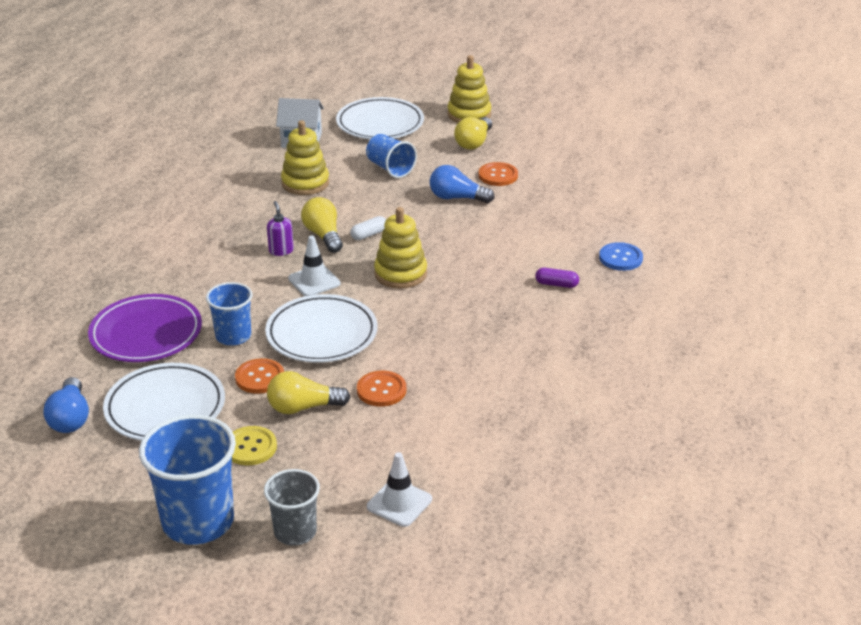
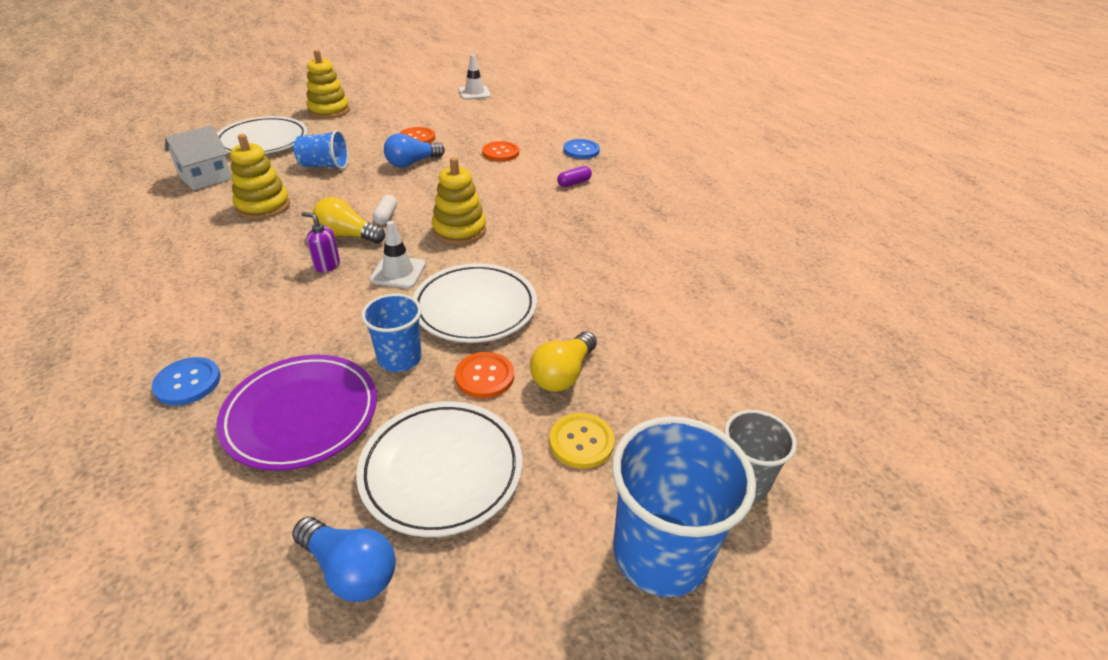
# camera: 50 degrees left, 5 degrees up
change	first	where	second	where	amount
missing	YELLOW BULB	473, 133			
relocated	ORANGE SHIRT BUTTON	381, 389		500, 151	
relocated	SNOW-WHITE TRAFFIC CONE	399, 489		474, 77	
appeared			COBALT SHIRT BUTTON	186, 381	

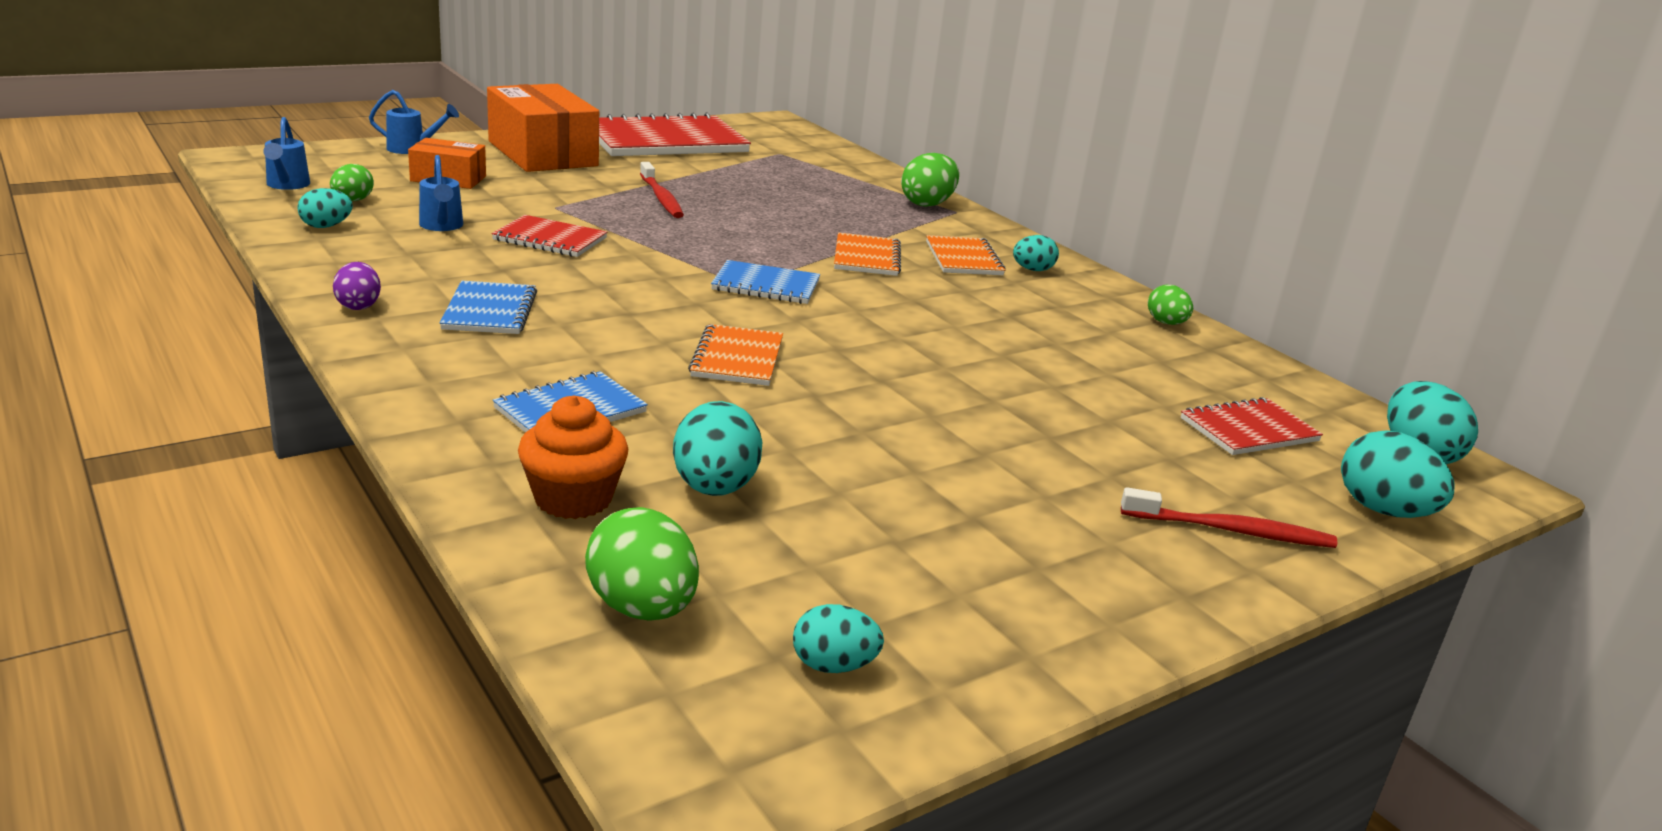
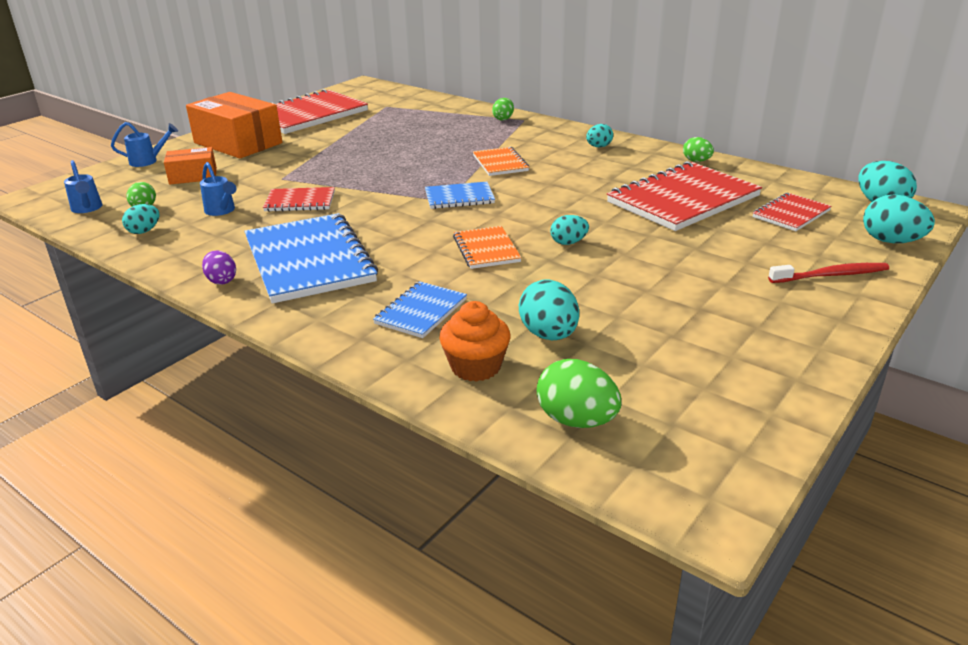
# camera: 15 degrees left, 5 degrees up
change	first	where	second	where	amount
size	LEAF-GREEN TOY EGG	930, 180		503, 109	x0.62
missing	SCARLET DENTAL BRUSH	662, 190			
missing	ORANGE EXERCISE BOOK	966, 255			
size	COBALT EXERCISE BOOK	488, 307		311, 258	x1.95
relocated	TURQUOISE TOY EGG	838, 638		569, 230	
appeared			SCARLET EXERCISE BOOK	684, 196	

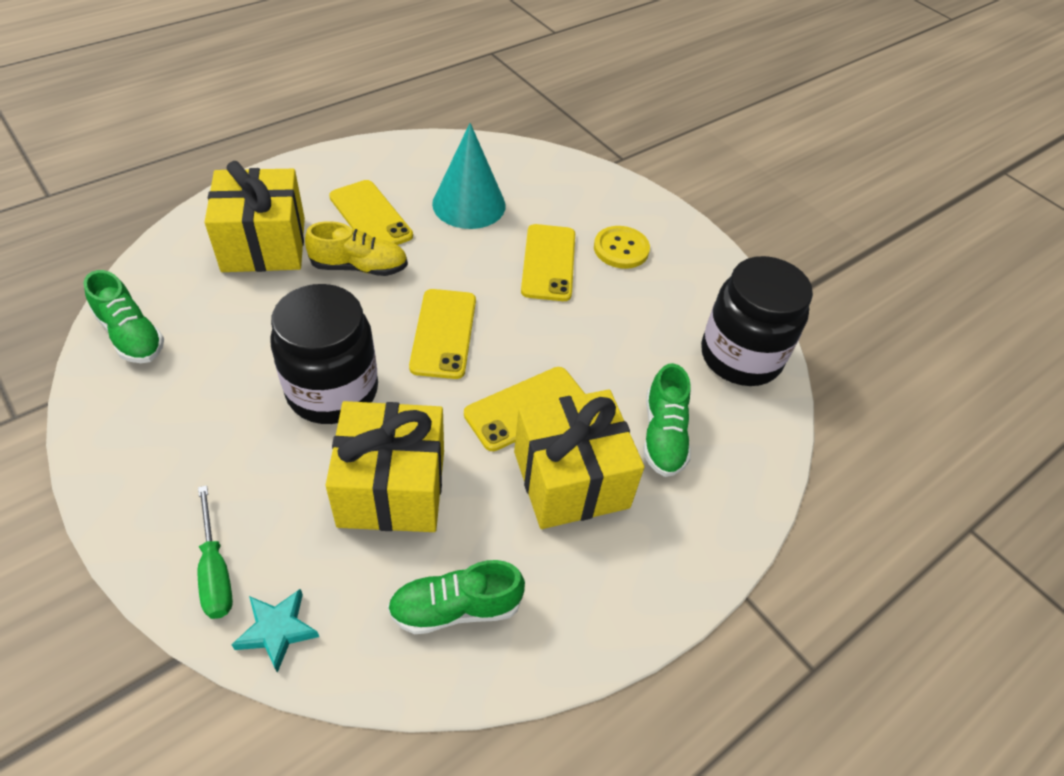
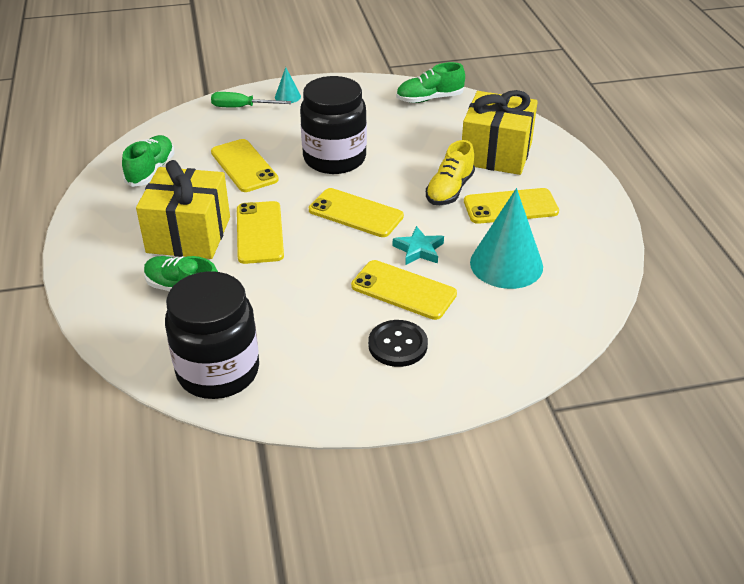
# camera: 120 degrees right, 10 degrees down
change	first	where	second	where	amount
colour	YELLOW SHIRT BUTTON	622, 247	EBONY SHIRT BUTTON	398, 343	
exchanged	YELLOW WRAPPED GIFT	385, 466	YELLOW SMARTPHONE	245, 165	
relocated	TURQUOISE STAR SHAPE	275, 631		418, 245	
appeared			TURQUOISE SOLID CONE	288, 85	

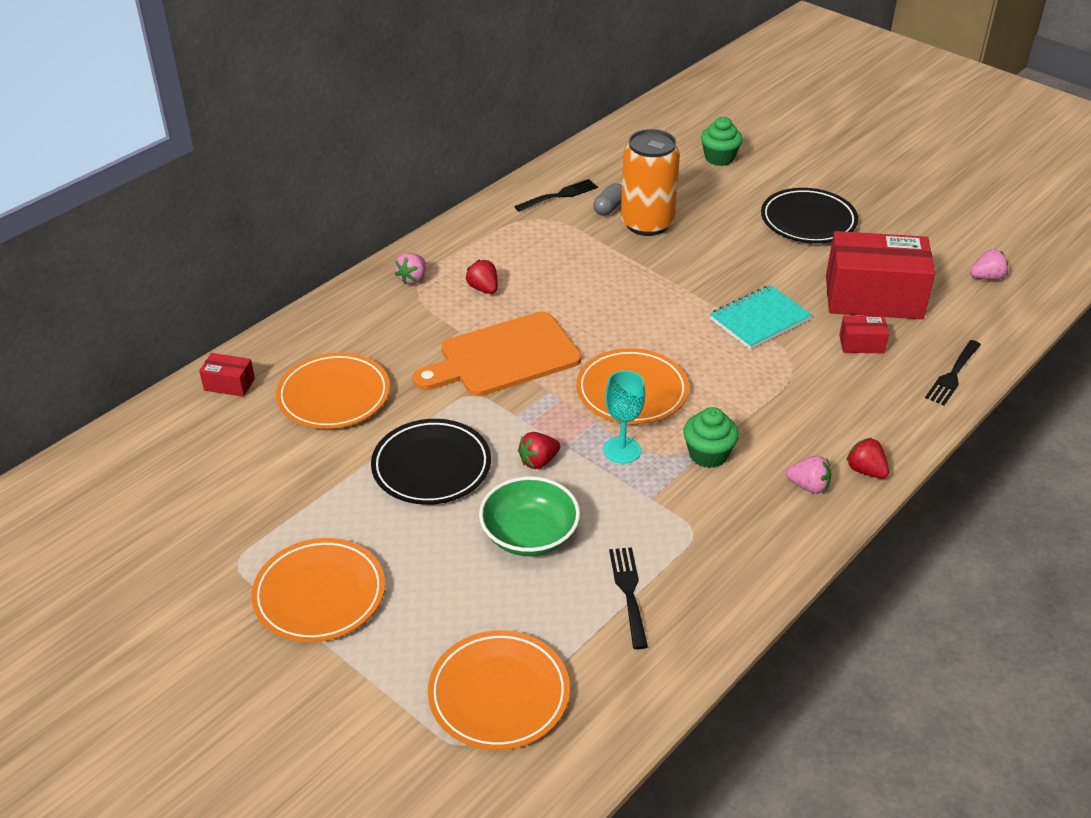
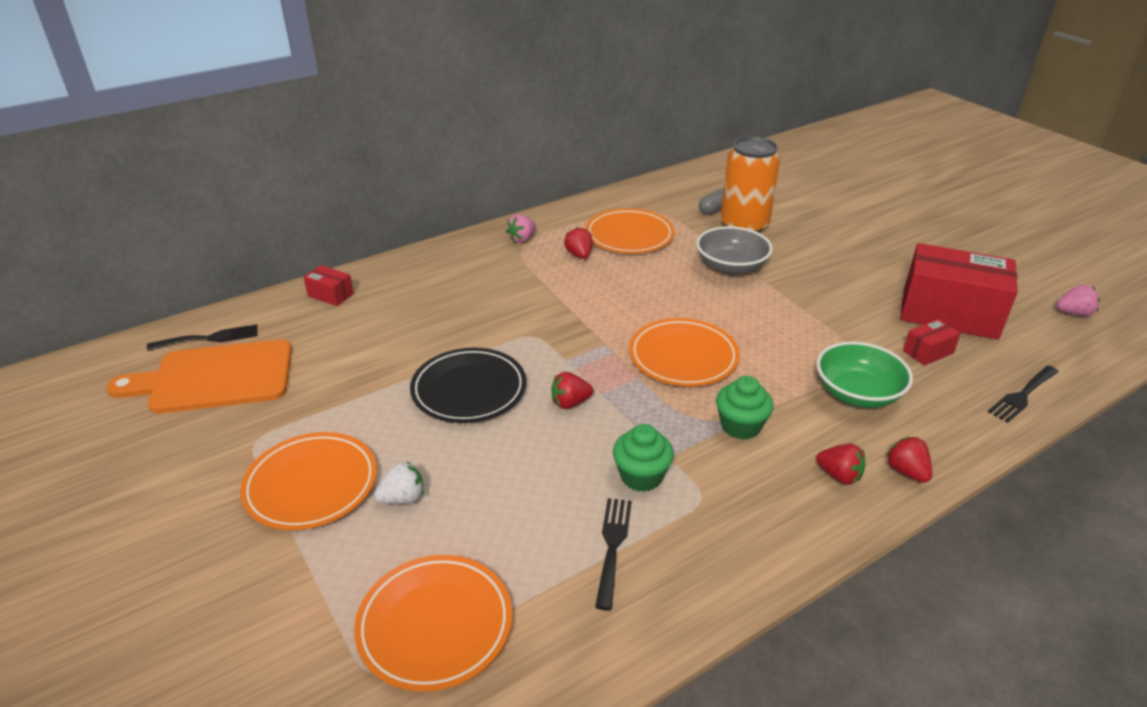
# camera: 15 degrees right, 5 degrees down
change	first	where	second	where	amount
relocated	LEAF-GREEN MUFFIN	722, 141		643, 458	
relocated	EBONY DINNER FORK	556, 195		202, 337	
missing	EBONY FLAT DISH	809, 215			
missing	TURQUOISE EXERCISE BOOK	761, 317			
relocated	ORANGE CUTTING BOARD	496, 353		199, 376	
spun	SCARLET BOX	864, 334		932, 342	45 degrees counterclockwise
relocated	ORANGE FLAT DISH	333, 390		630, 231	
missing	TURQUOISE WINE GLASS	624, 417			
colour	ROSE-PINK TOY STRAWBERRY	808, 474	SCARLET TOY STRAWBERRY	840, 464	
relocated	LEAF-GREEN BOWL	529, 516		864, 374	
appeared			GRAY BOWL	734, 250	
appeared			SNOW-WHITE TOY STRAWBERRY	399, 483	

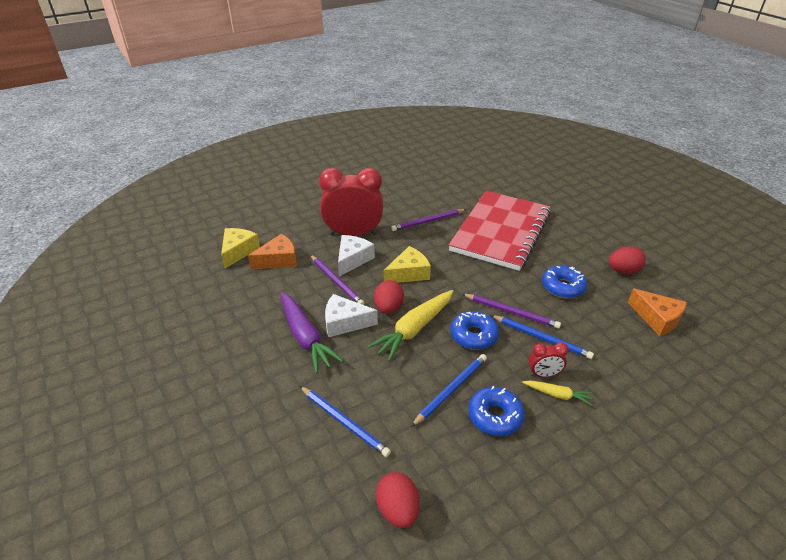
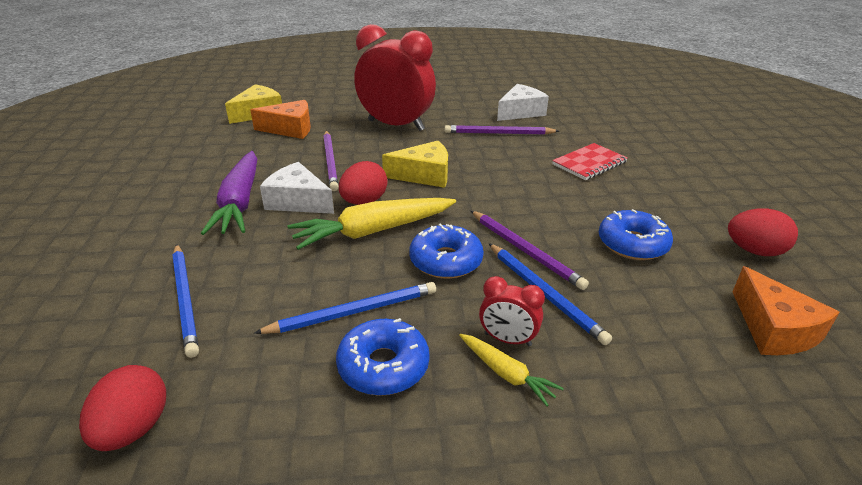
# camera: 25 degrees right, 5 degrees down
change	first	where	second	where	amount
size	SCARLET EXERCISE BOOK	500, 231		590, 161	x0.41
relocated	SNOW-WHITE CHEESE	356, 256		523, 102	

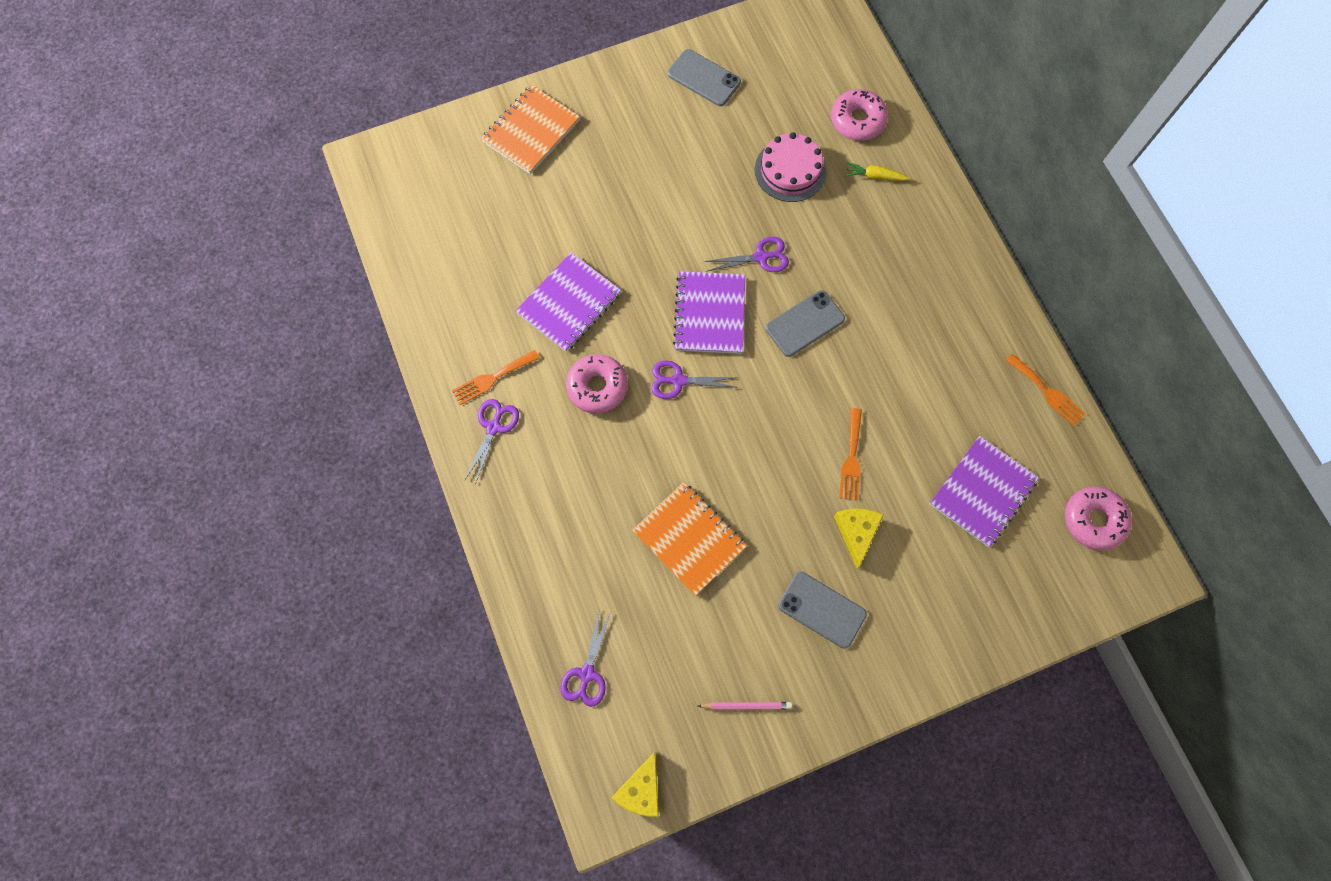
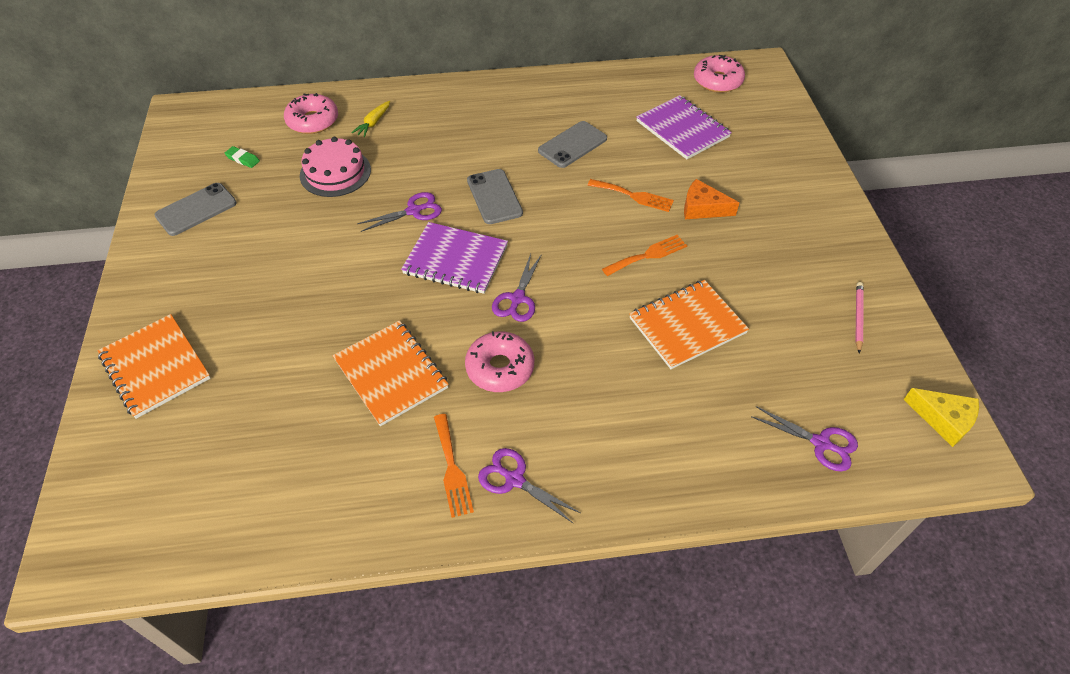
# camera: 75 degrees left, 20 degrees down
change	first	where	second	where	amount
spun	ROYAL PURPLE SHEARS	746, 254		399, 212	60 degrees clockwise
colour	ROYAL PURPLE EXERCISE BOOK	568, 302	ORANGE EXERCISE BOOK	391, 373	
relocated	ORANGE DINNER FORK	1045, 389		644, 255	
colour	YELLOW CHEESE	858, 538	ORANGE CHEESE	711, 199	
relocated	GRAY SMARTPHONE	822, 610		572, 144	
appeared			LEAF-GREEN GUM ERASER	242, 157	

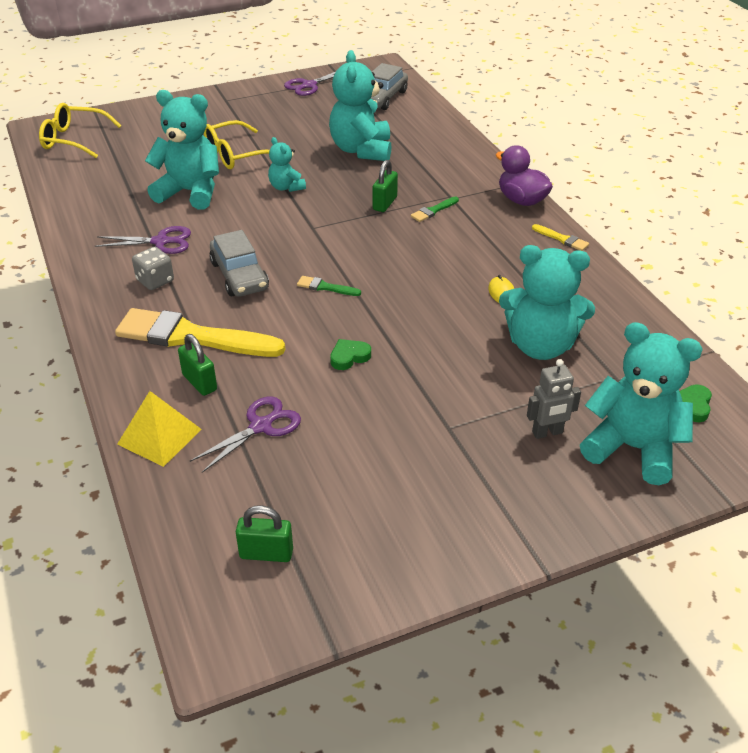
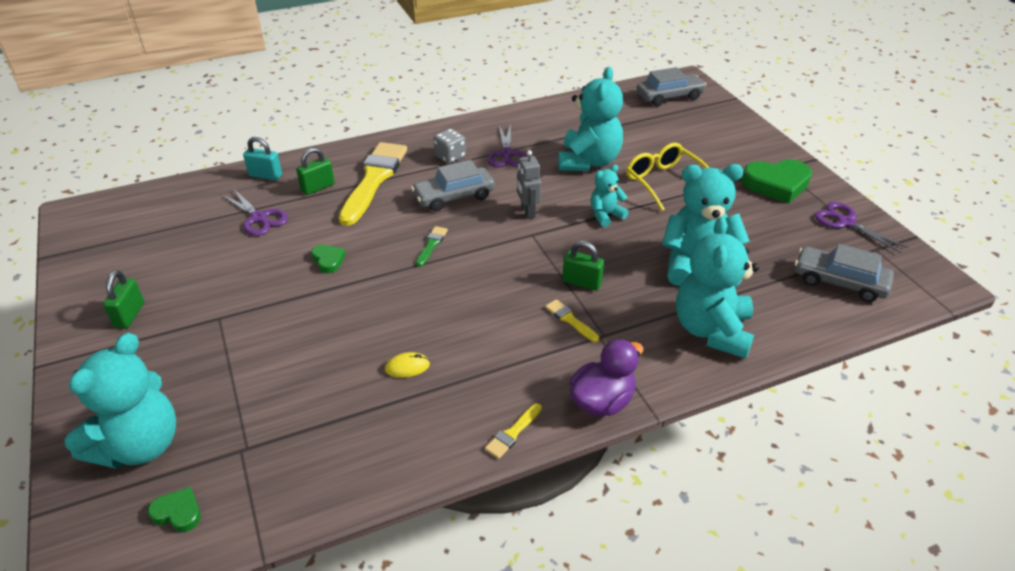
# camera: 90 degrees right, 0 degrees up
change	first	where	second	where	amount
exchanged	YELLOW SPECTACLES	80, 130	GRAY TOY CAR	671, 86	
colour	LEAF-GREEN BRUSH	435, 209	YELLOW BRUSH	572, 320	
relocated	TURQUOISE TEDDY BEAR	547, 302		717, 288	
relocated	GRAY ROBOT FIGURE	554, 399		529, 184	
exchanged	YELLOW PYRAMID SHAPE	159, 429	TURQUOISE SMALL LOCK	262, 158	
relocated	LEAF-GREEN SMALL LOCK	264, 533		123, 299	
appeared			LEAF-GREEN HEART SHAPE	777, 181	

